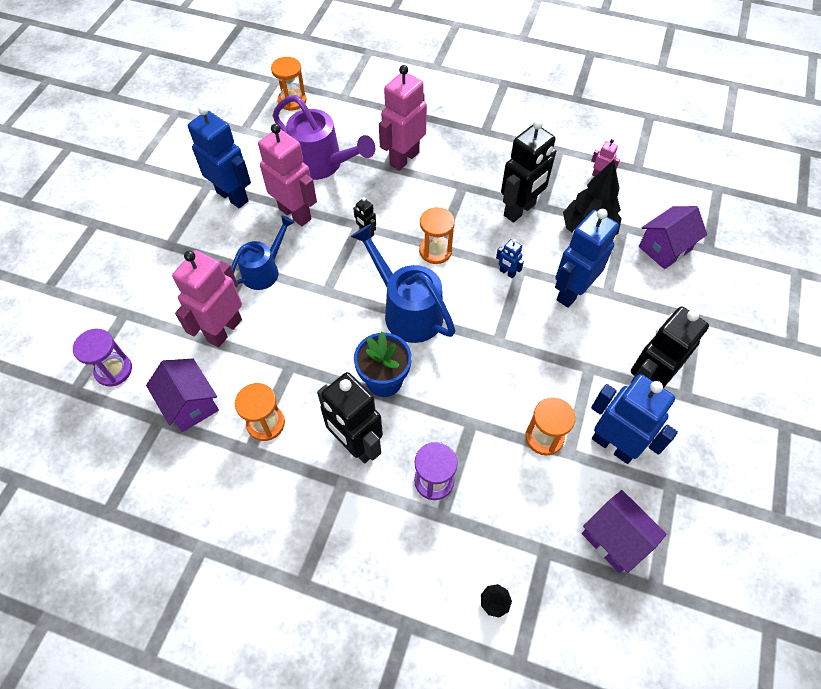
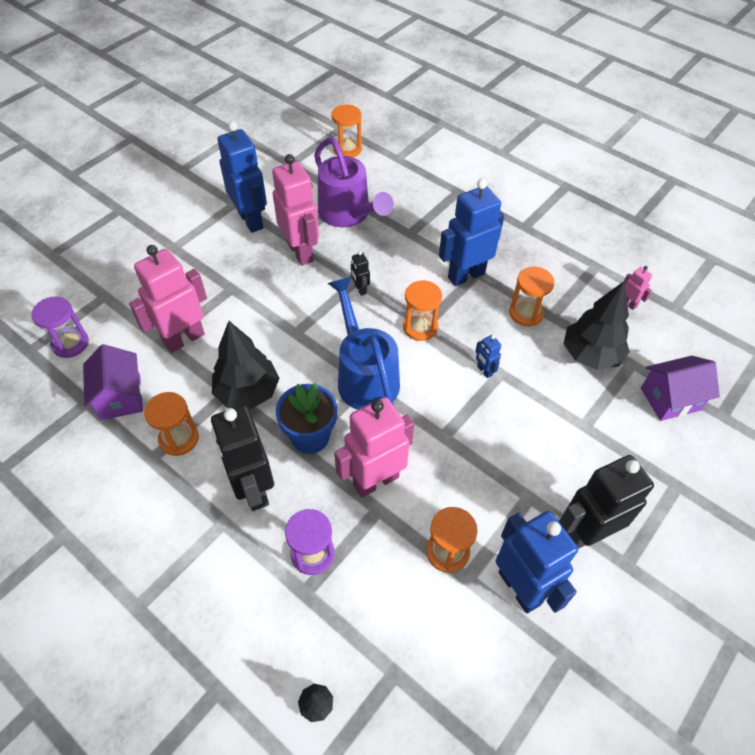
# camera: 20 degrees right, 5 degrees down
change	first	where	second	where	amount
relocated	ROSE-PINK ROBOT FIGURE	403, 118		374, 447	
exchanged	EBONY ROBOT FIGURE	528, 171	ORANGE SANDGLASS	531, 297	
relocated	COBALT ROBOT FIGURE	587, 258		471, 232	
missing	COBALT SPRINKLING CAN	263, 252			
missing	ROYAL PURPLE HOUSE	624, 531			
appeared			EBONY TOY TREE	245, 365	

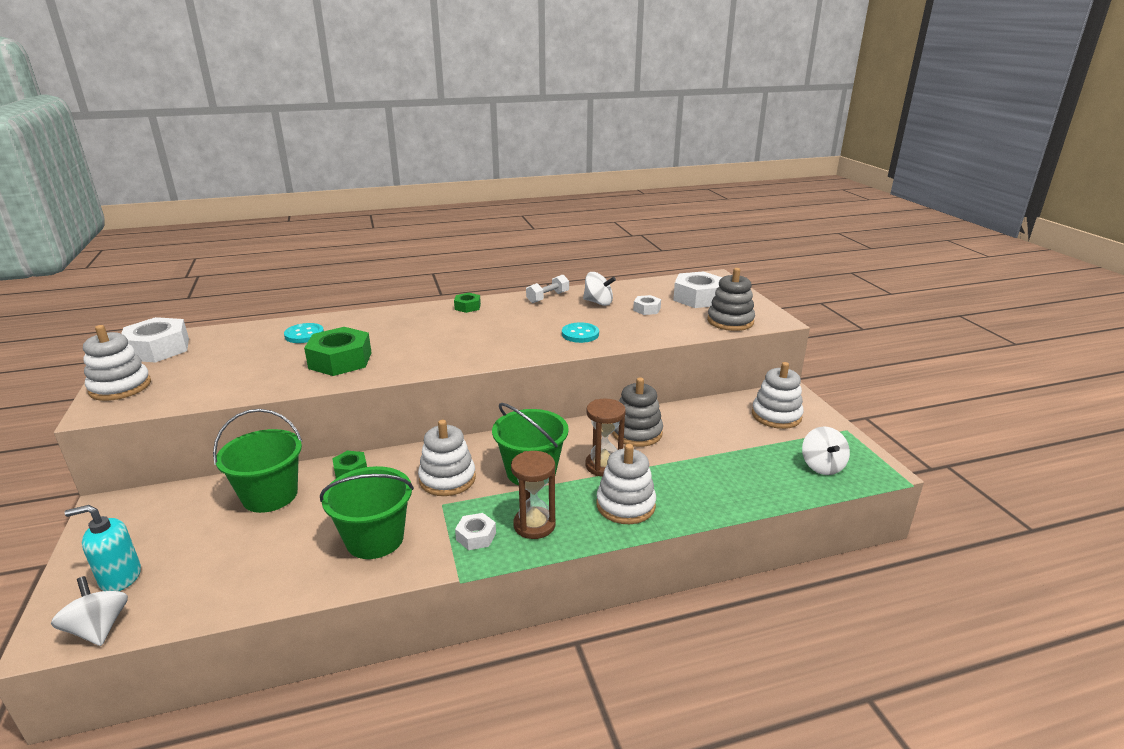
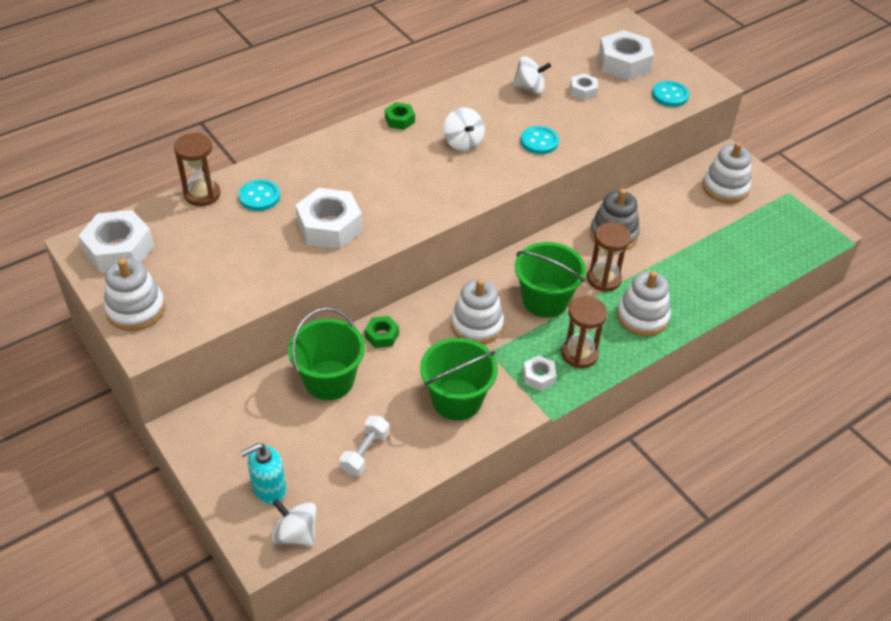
# camera: 20 degrees left, 20 degrees up
change	first	where	second	where	amount
exchanged	GRAY STACKING RINGS	731, 299	TURQUOISE SHIRT BUTTON	670, 94	
relocated	SNOW-WHITE DUMBBELL	547, 289		364, 446	
colour	LEAF-GREEN HEX NUT	338, 351	SNOW-WHITE HEX NUT	328, 218	
relocated	SNOW-WHITE TOY TOP	826, 450		464, 129	
appeared			DARK BROWN SANDGLASS	197, 169	

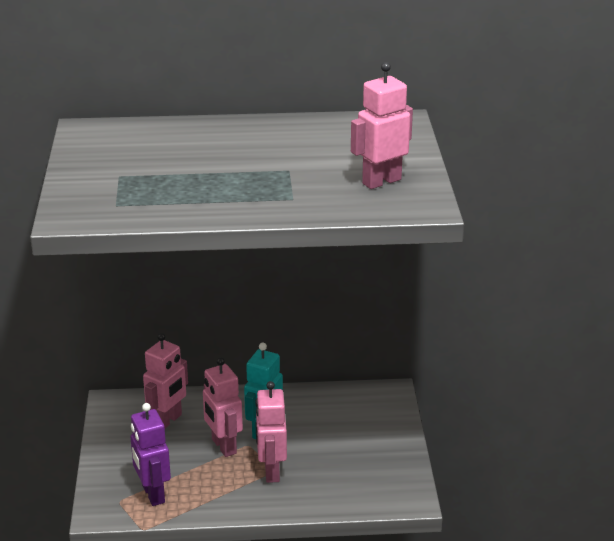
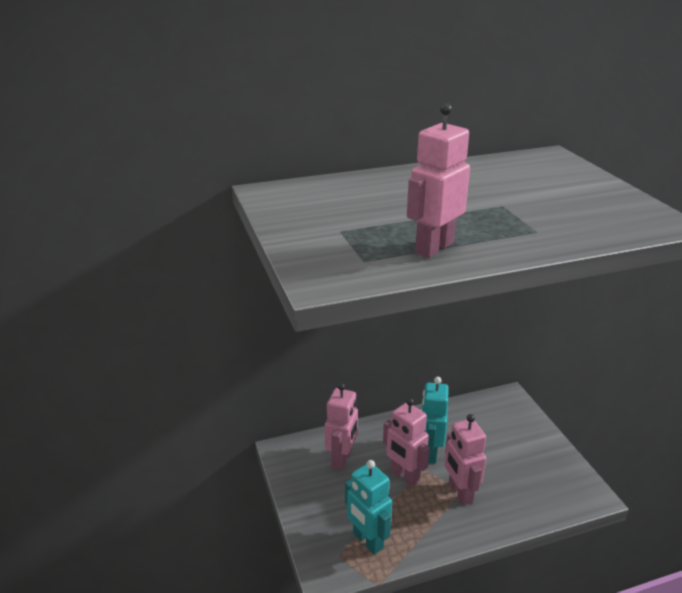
# camera: 15 degrees left, 0 degrees up
change	first	where	second	where	amount
relocated	ROSE-PINK ROBOT FIGURE	382, 125		438, 180	
colour	ROYAL PURPLE ROBOT FIGURE	151, 454	TURQUOISE ROBOT FIGURE	368, 507	

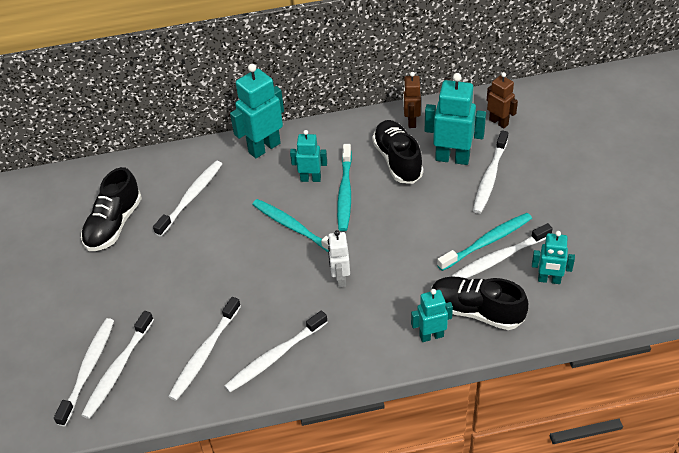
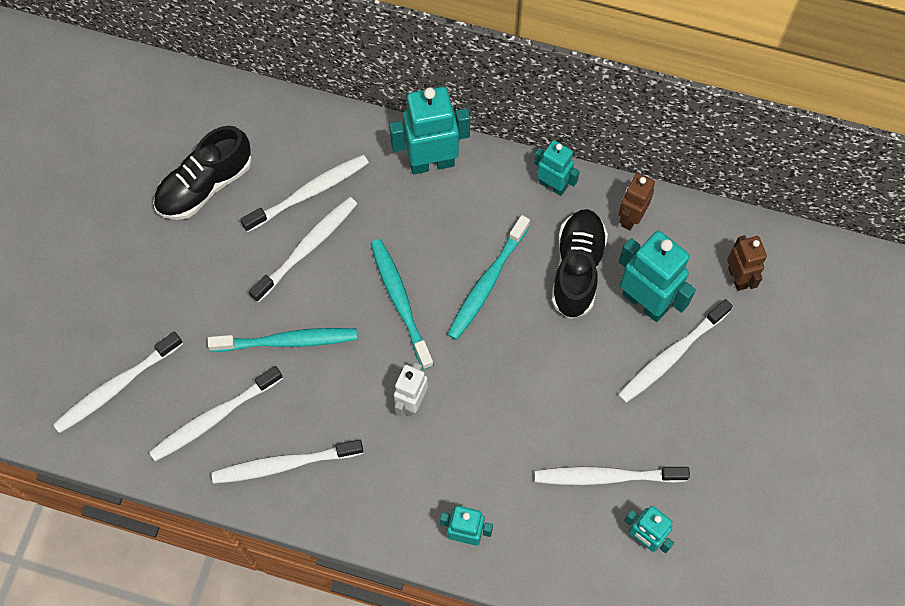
# camera: 25 degrees right, 20 degrees up
change	first	where	second	where	amount
relocated	TURQUOISE ROBOT FIGURE	308, 156		557, 168	
relocated	TURQUOISE DENTAL BRUSH	484, 242		282, 340	
missing	EBONY SNEAKER	479, 303			
relocated	SNOW-WHITE DENTAL BRUSH	84, 372		303, 250	

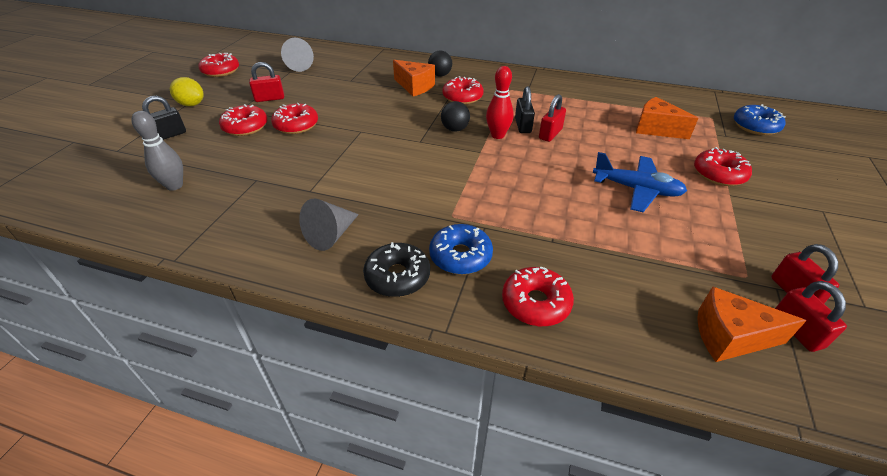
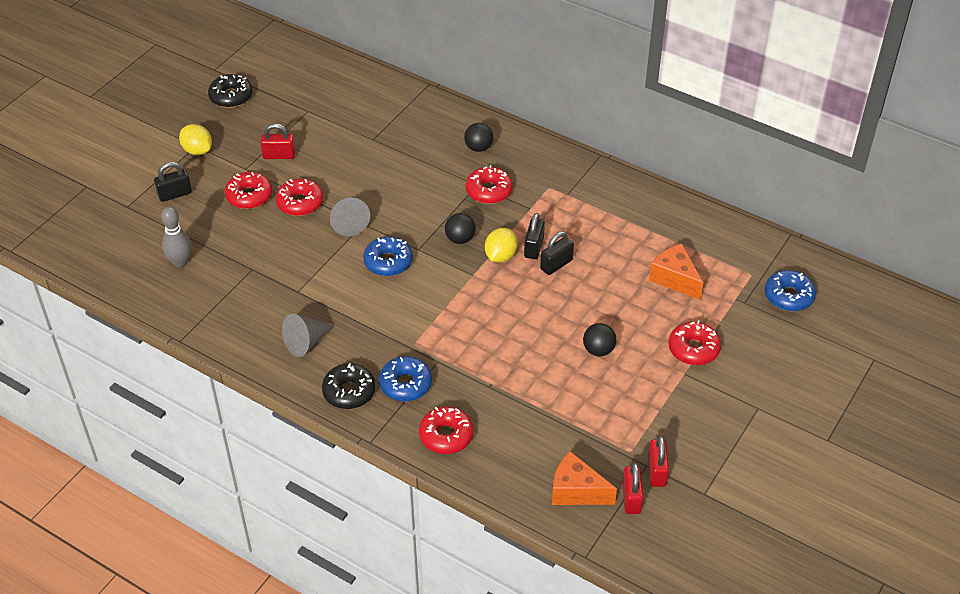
# camera: 15 degrees right, 5 degrees up
change	first	where	second	where	amount
relocated	GRAY SOLID CONE	297, 55		350, 217	
colour	SCARLET DOUGHNUT	218, 65	EBONY DOUGHNUT	230, 91	
missing	ORANGE CHEESE	414, 78			
exchanged	SCARLET TENPIN	500, 102	YELLOW LEMON	501, 245	
colour	SCARLET SMALL LOCK	552, 118	EBONY SMALL LOCK	557, 253	
exchanged	COBALT TOY PLANE	640, 182	EBONY SPHERE	599, 339	
appeared			COBALT DOUGHNUT	388, 256	

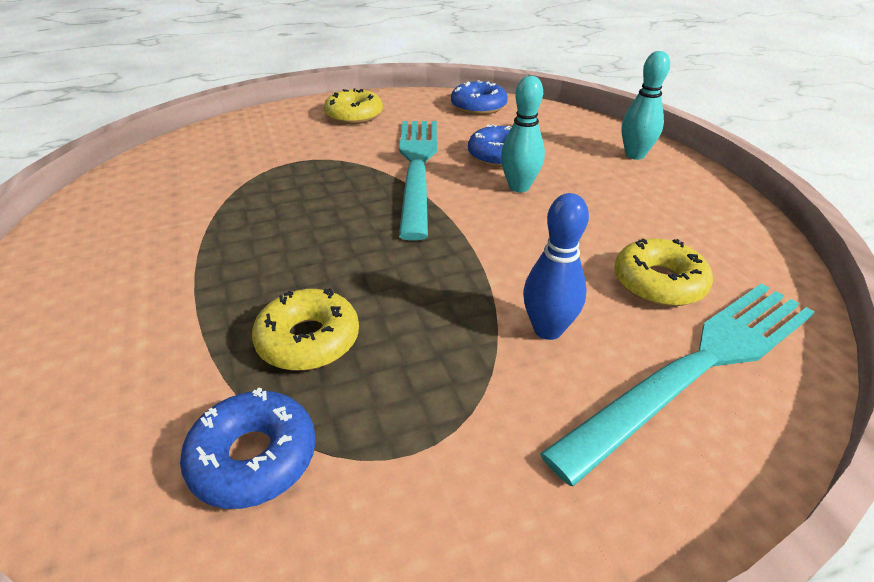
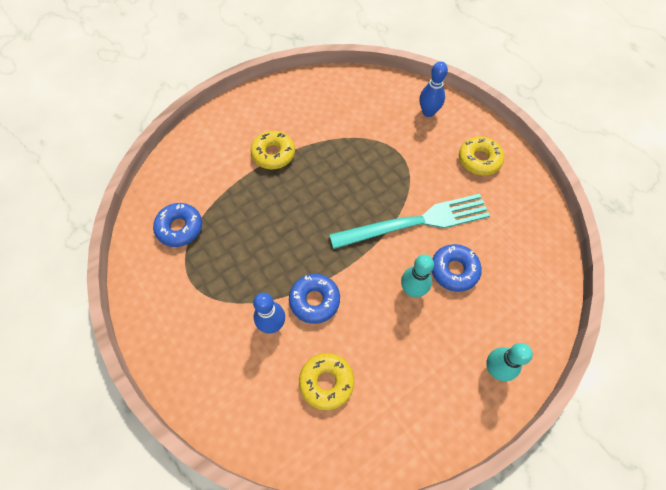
# camera: 75 degrees right, 25 degrees up
change	first	where	second	where	amount
relocated	COBALT DOUGHNUT	479, 97		314, 299	
missing	TURQUOISE DINNER FORK	677, 384			
relocated	YELLOW DOUGHNUT	305, 329		273, 150	
appeared			COBALT TENPIN	434, 89	

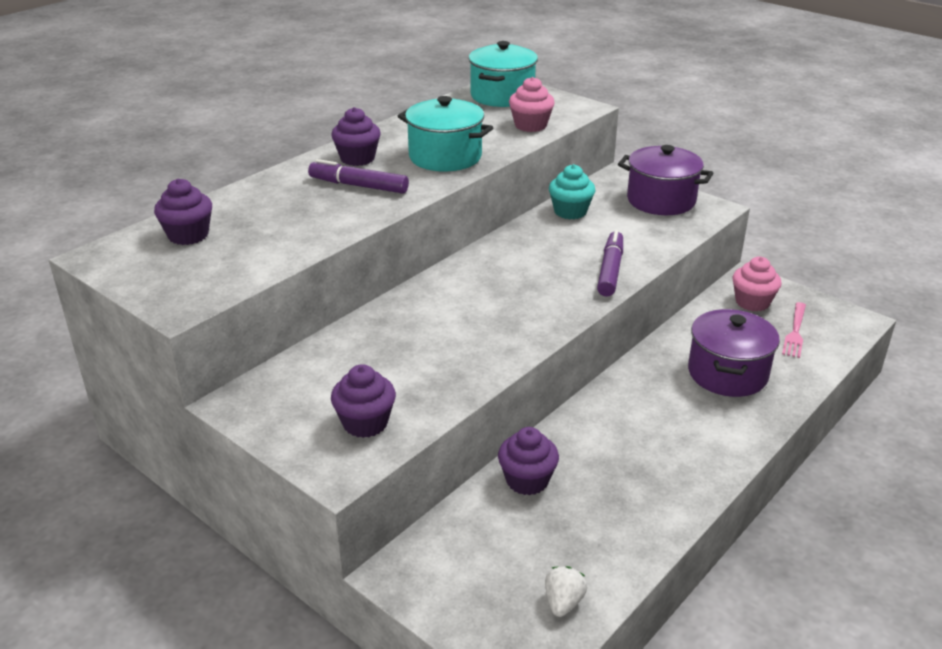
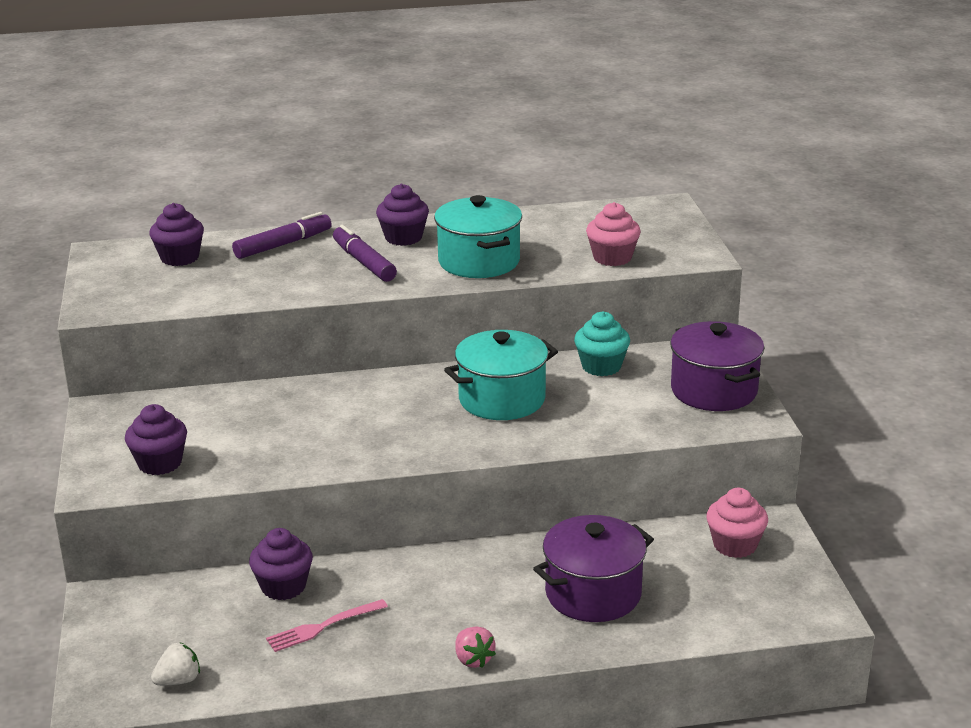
# camera: 40 degrees right, 5 degrees down
change	first	where	second	where	amount
relocated	TURQUOISE COOKING POT	503, 74		501, 375	
relocated	ROYAL PURPLE FELT PEN	610, 263		282, 235	
relocated	ROSE-PINK DINNER FORK	794, 330		327, 625	
appeared			ROSE-PINK TOY STRAWBERRY	475, 647	

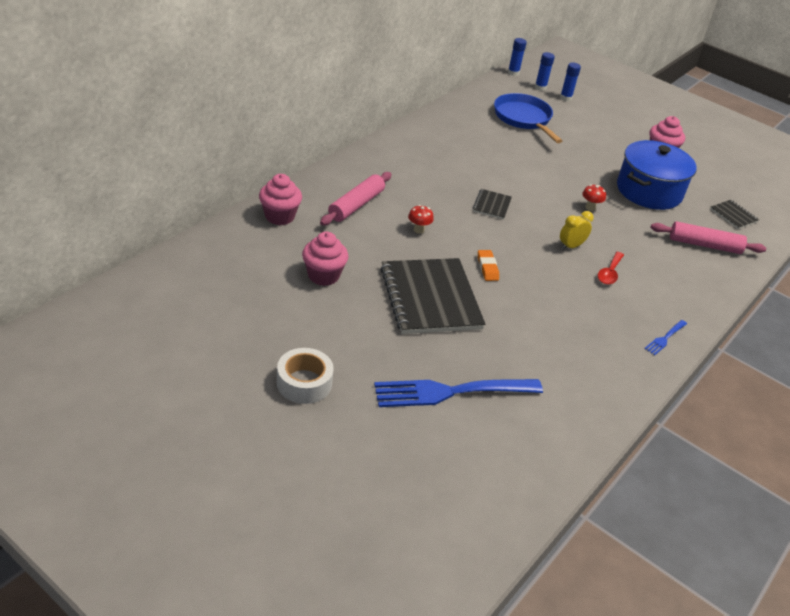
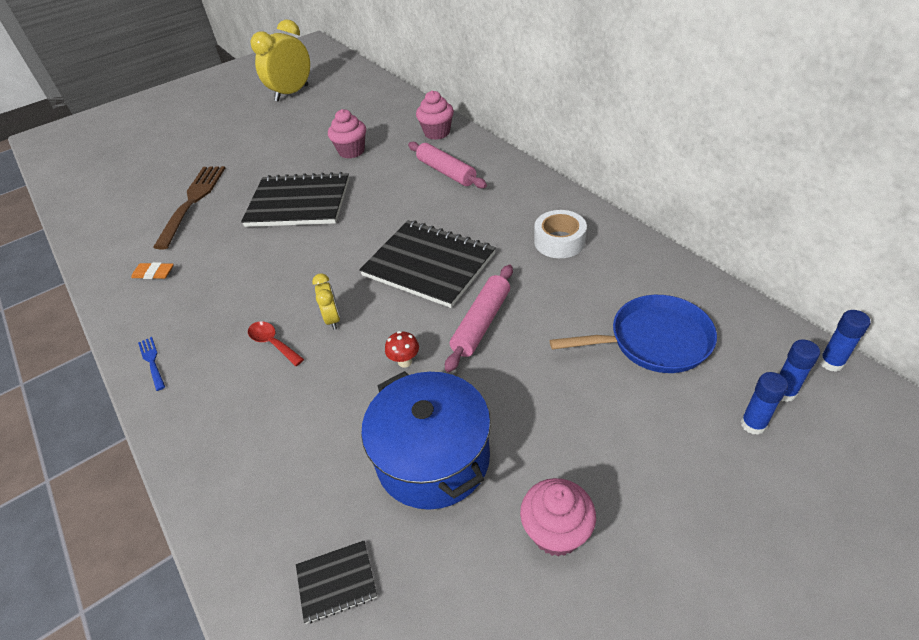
# camera: 115 degrees right, 5 degrees up
change	first	where	second	where	amount
size	EBONY EXERCISE BOOK	492, 204		427, 264	x2.25
missing	SCARLET MUSHROOM	421, 219			
relocated	ROSE-PINK ROLLING PIN	708, 237		479, 319	
relocated	ORANGE GUM ERASER	488, 265		152, 270	
relocated	SNOW-WHITE ROLL OF TAPE	305, 376		560, 234	
colour	COBALT DINNER FORK	458, 393	DARK BROWN DINNER FORK	189, 207	
appeared			YELLOW ALARM CLOCK	280, 60	

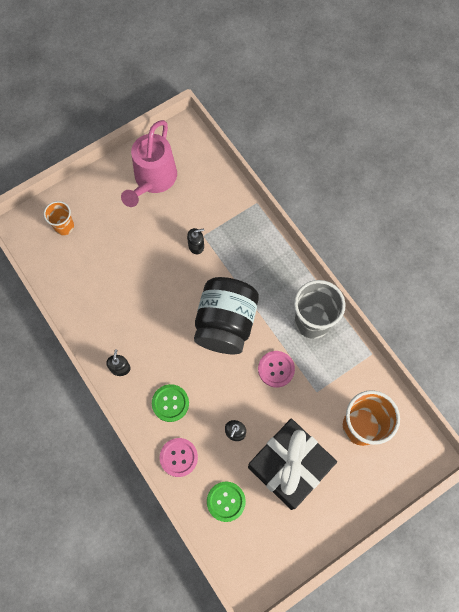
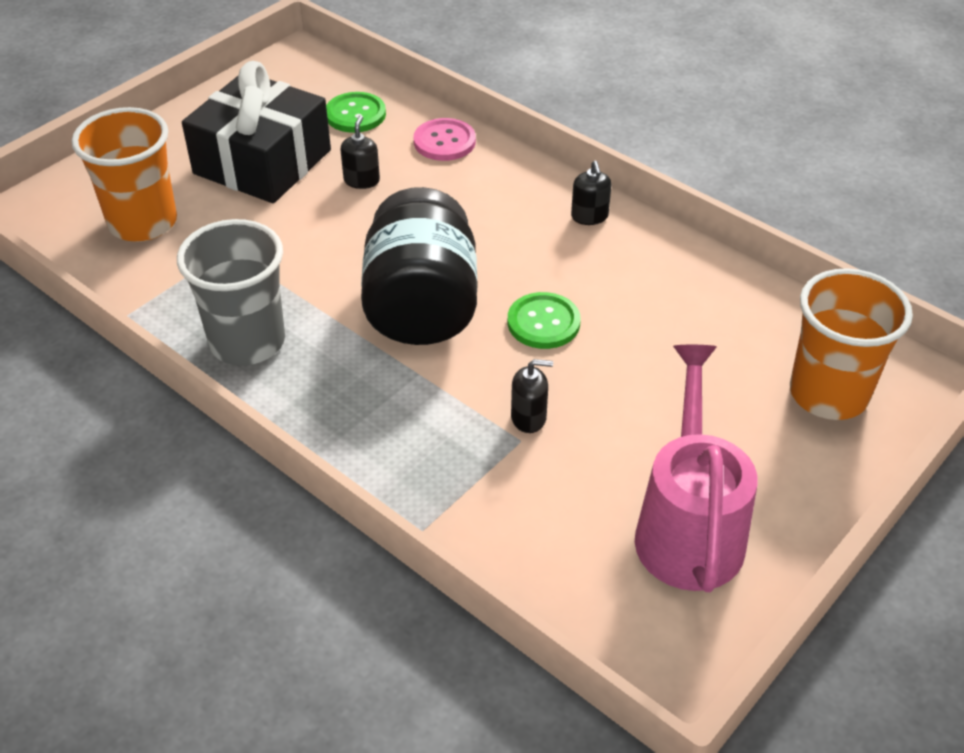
# camera: 165 degrees right, 25 degrees down
change	first	where	second	where	amount
size	ORANGE CUP	59, 218		851, 344	x1.75
spun	EBONY SOAP PUMP	195, 241		532, 396	150 degrees counterclockwise
missing	ROSE-PINK SHIRT BUTTON	276, 369			
relocated	LEAF-GREEN SHIRT BUTTON	170, 403		544, 320	

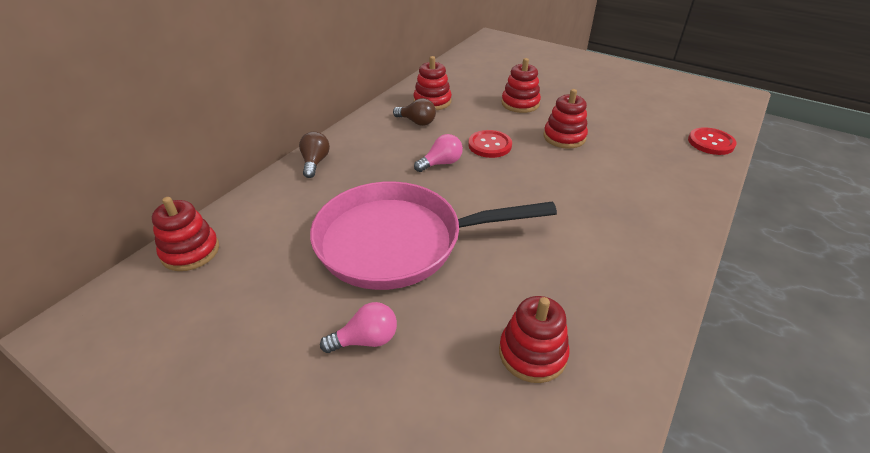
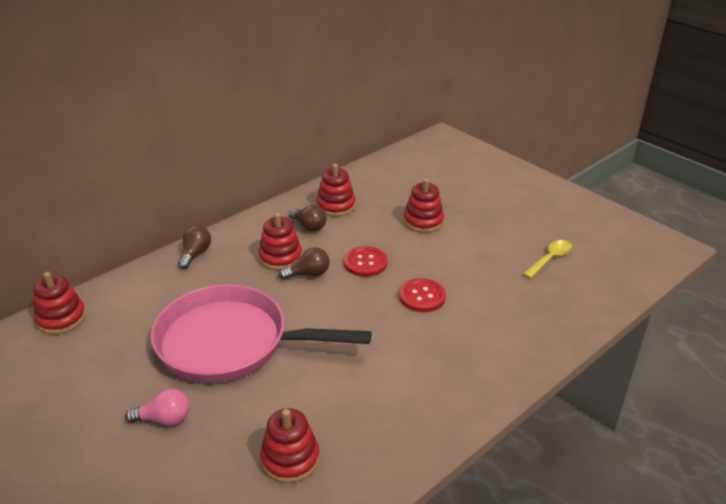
# camera: 15 degrees right, 5 degrees down
change	first	where	second	where	amount
relocated	SCARLET STACKING RINGS	566, 119		280, 241	
relocated	SCARLET SHIRT BUTTON	712, 141		422, 295	
colour	ROSE-PINK BULB	438, 153	DARK BROWN BULB	304, 263	
appeared			YELLOW TEASPOON	547, 259	

